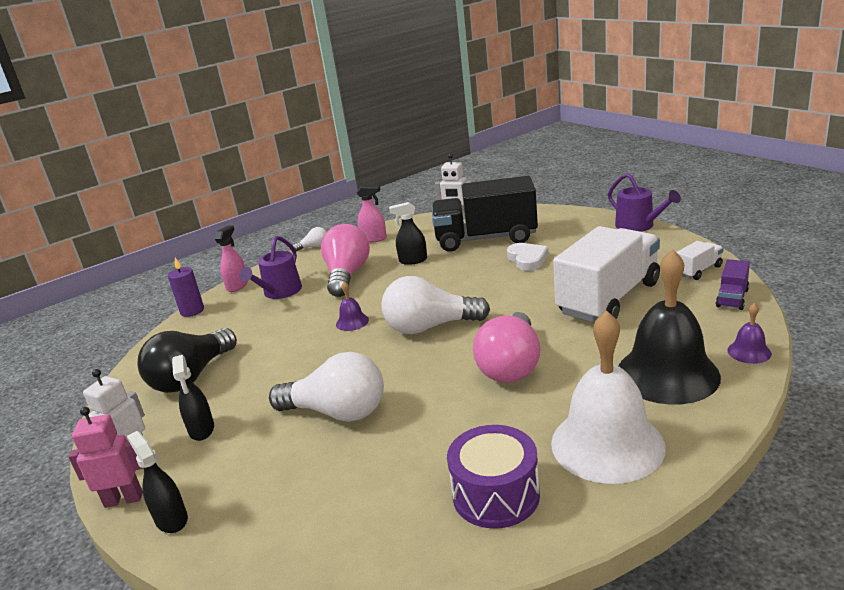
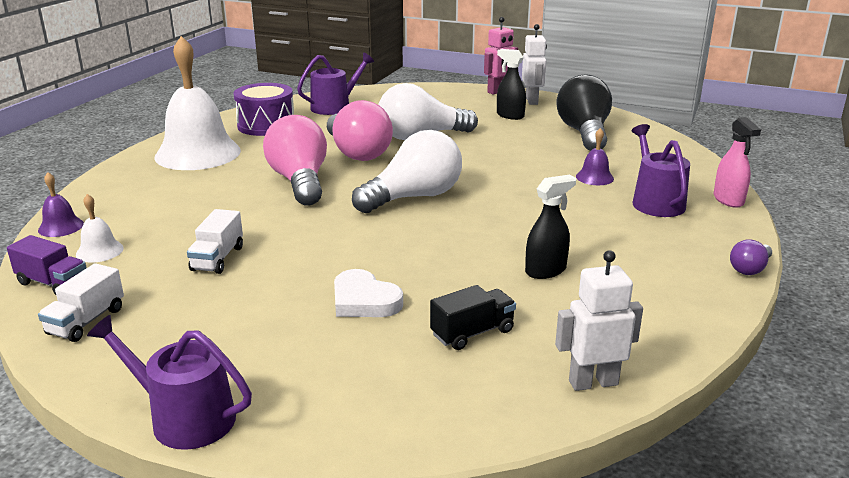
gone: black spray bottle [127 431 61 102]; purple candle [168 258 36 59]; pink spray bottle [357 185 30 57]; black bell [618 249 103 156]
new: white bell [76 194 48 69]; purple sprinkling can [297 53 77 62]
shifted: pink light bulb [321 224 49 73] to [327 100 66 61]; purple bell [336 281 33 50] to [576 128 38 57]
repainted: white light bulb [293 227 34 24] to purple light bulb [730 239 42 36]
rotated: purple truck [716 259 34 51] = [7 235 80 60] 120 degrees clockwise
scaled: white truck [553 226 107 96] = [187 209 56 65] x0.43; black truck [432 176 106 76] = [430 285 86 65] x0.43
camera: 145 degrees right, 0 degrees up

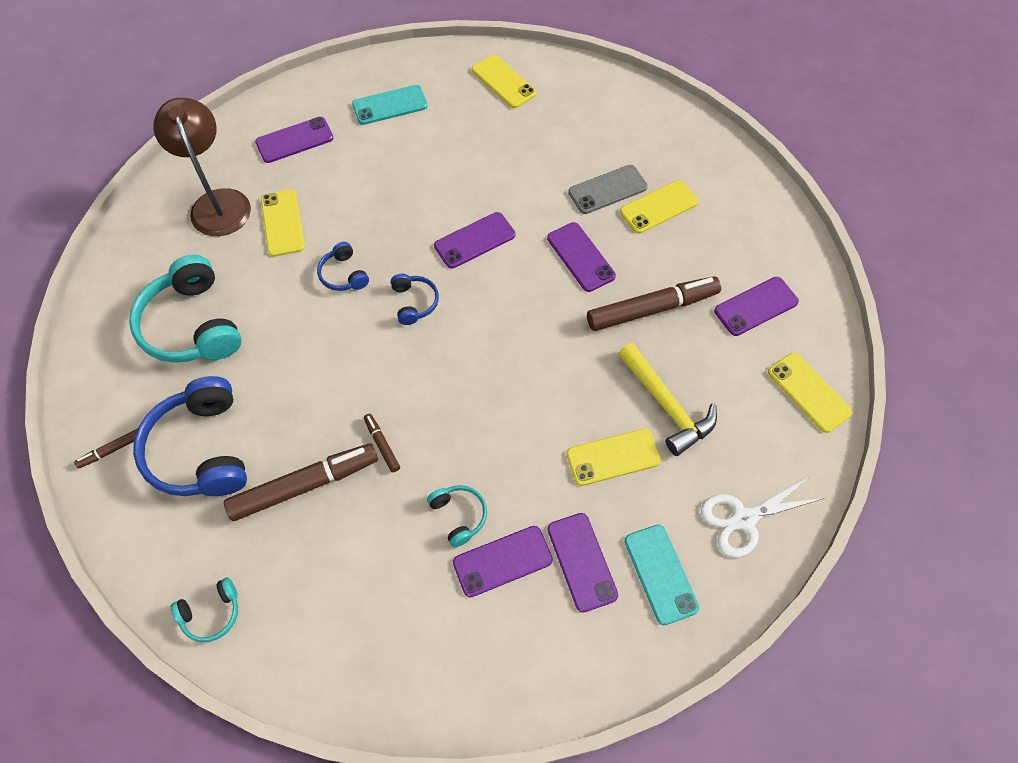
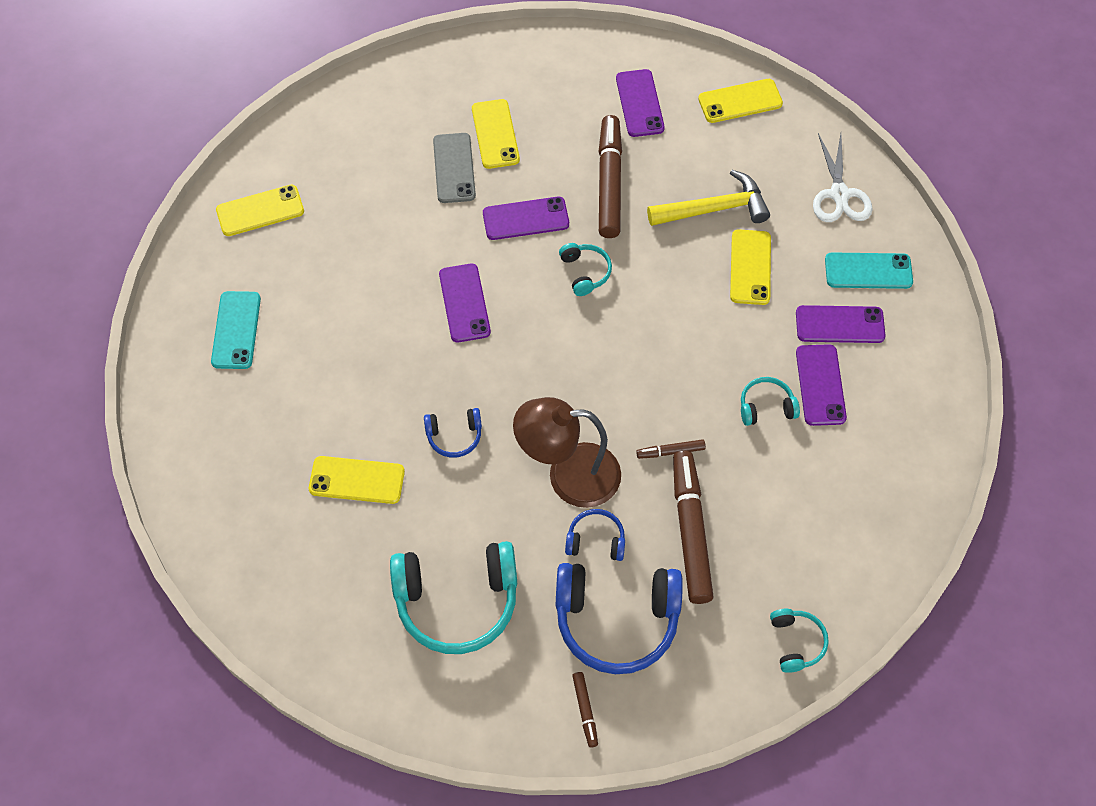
gone: purple phone [255 117 78 46]
new: turquoise headphones [559 243 53 53]
shifted: brown reading lamp [153 98 98 138] to [513 397 108 111]; blue headphones [391 274 48 51] to [565 509 60 52]
camera: 70 degrees left, 0 degrees up

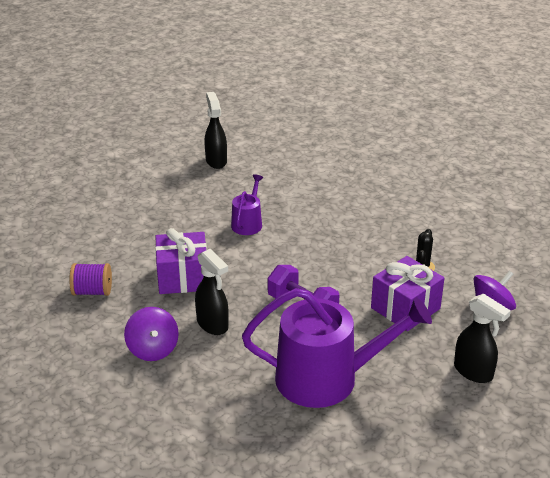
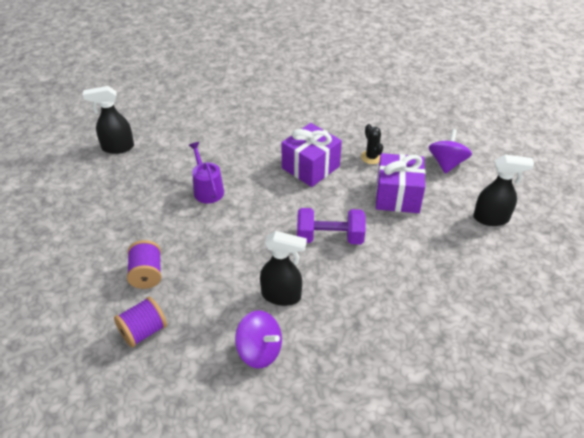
gone: purple sprinkling can [242 288 190 120]
new: purple bobbin [127 240 34 49]
shifted: purple gift [155 228 52 66] to [281 123 61 64]
rotated: black spray bottle [204 92 23 77] = [83 86 51 68] 45 degrees counterclockwise
camera: 40 degrees left, 10 degrees up

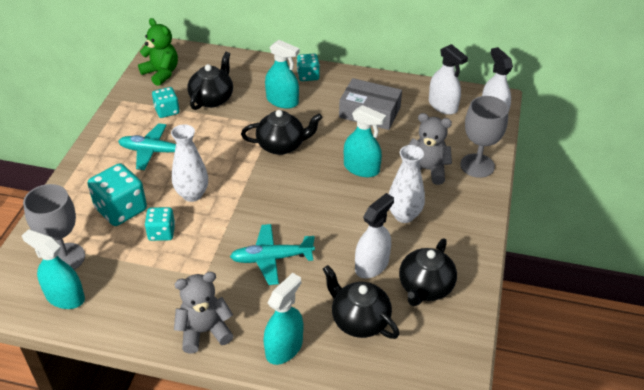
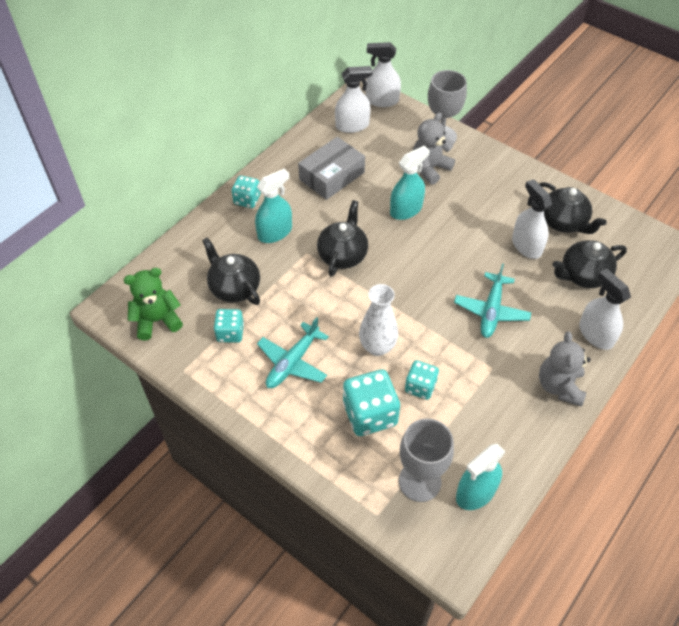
gone: white vase [389 145 36 78]
repainted: turquoise spray bottle [263 273 40 92] to white spray bottle [579 269 52 81]
camera: 65 degrees left, 10 degrees up

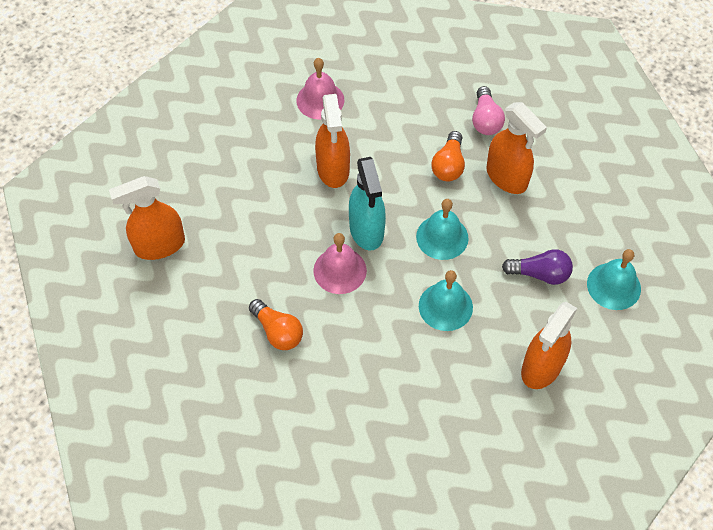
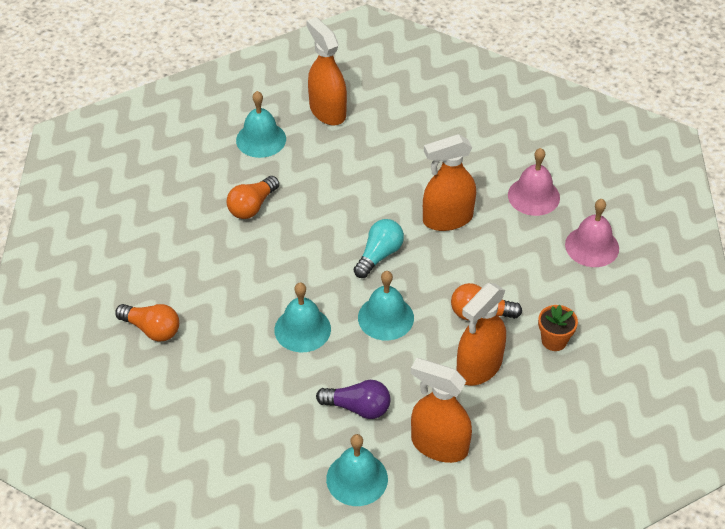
new: bright orange light bulb [115 304 64 38]; turquoise bell [236 91 50 67]
shifted: bright orange spray bottle [521 302 57 87] to [411 358 61 105]; pink bell [313 233 54 61] to [565 199 54 68]
swapped: turquoise spray bottle [349 157 37 93] to turquoise light bulb [354 219 50 59]; pink light bulb [472 86 33 49] to bright orange plant pot [538 305 40 46]
rotated: purple light bulb [502 249 71 36] = [316 380 75 39] 75 degrees counterclockwise
camera: 80 degrees right, 10 degrees down

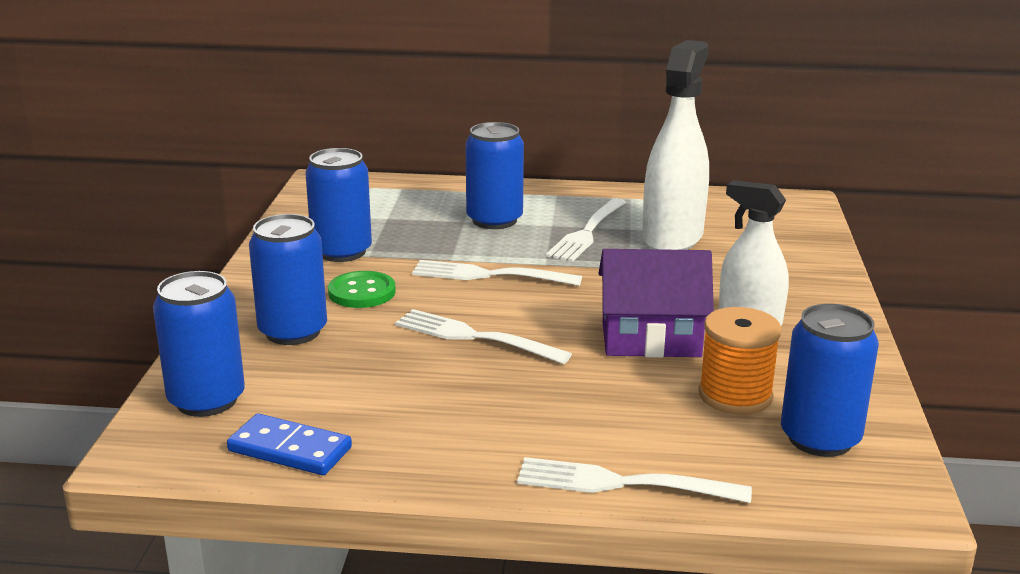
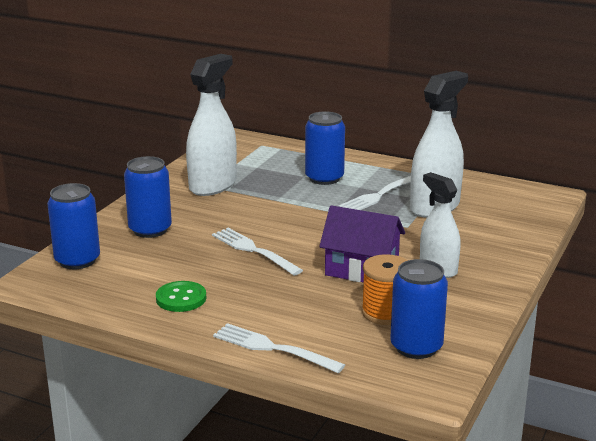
gone: blue domino tile [227 414 125 61]; white fork [412 260 170 26]
shifted: leaf-green button [328 271 68 37] to [156 281 50 31]
swapped: blue can [305 148 67 114] to white spray bottle [186 54 51 142]
camera: 20 degrees right, 0 degrees up

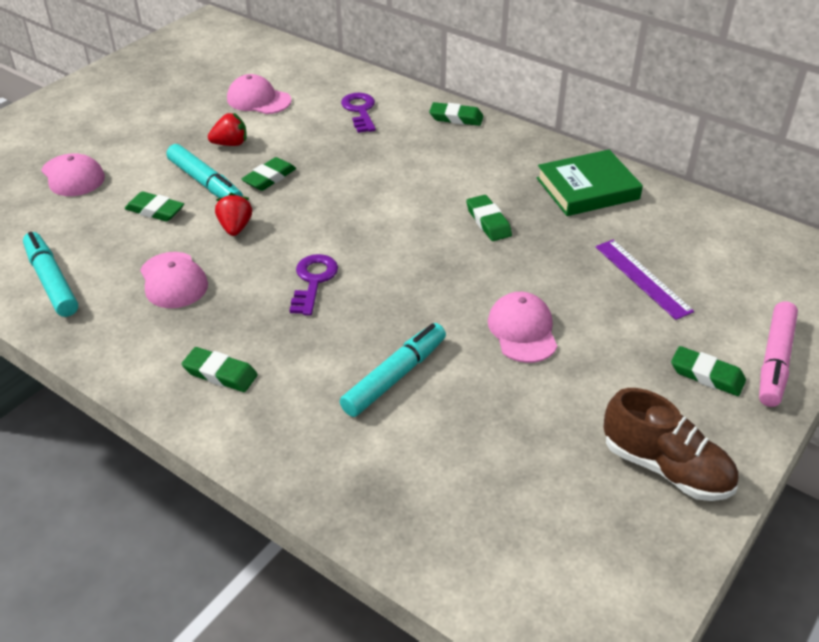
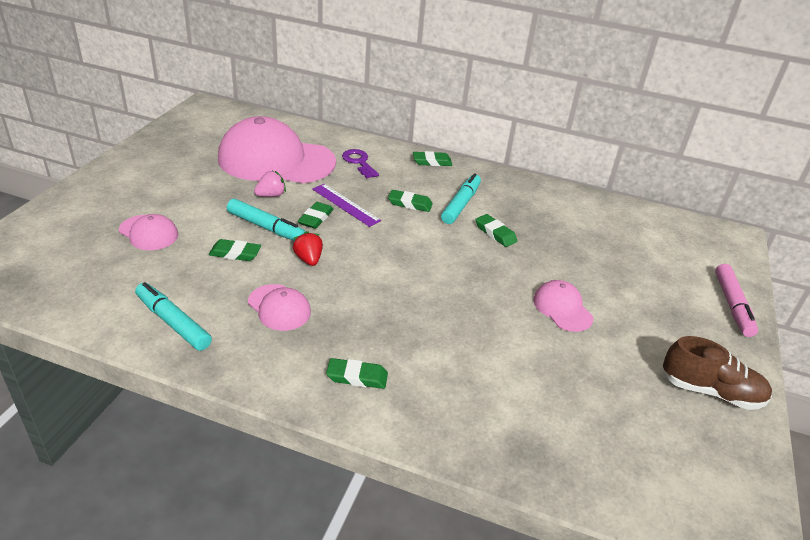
gone: purple latchkey [290 254 48 62]; leaf-green book [537 150 106 66]
shifted: purple straightedge [596 240 98 80] to [312 184 69 43]; leaf-green gum eraser [671 346 75 50] to [388 190 45 22]; turquoise felt pen [340 323 106 94] to [441 173 40 51]
repainted: crimson berry [208 113 39 33] to pink berry [254 171 32 26]
scaled: pink peaked cap [227 74 64 40] = [218 116 118 67] x2.21
camera: 20 degrees left, 5 degrees down

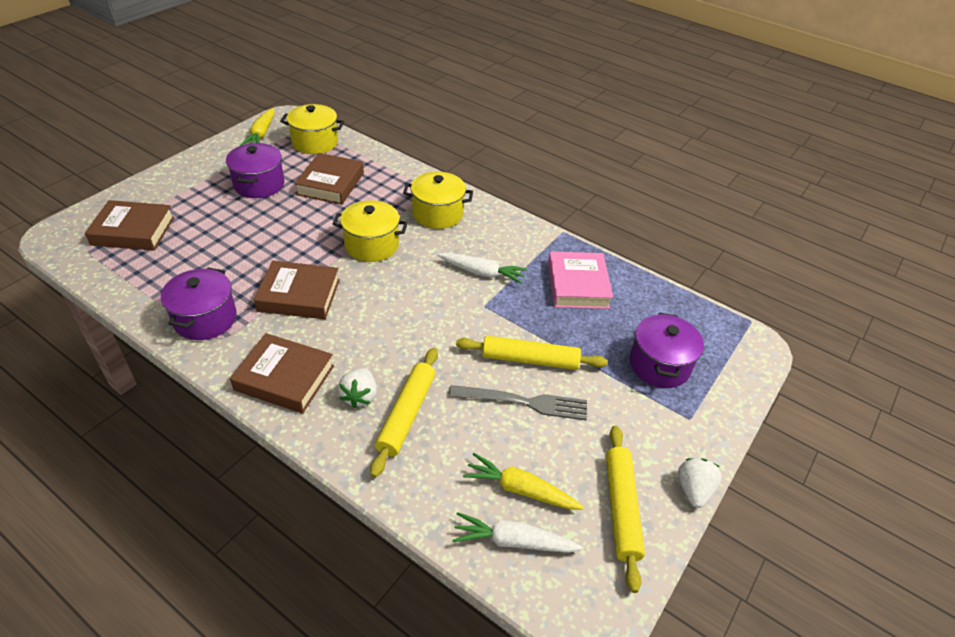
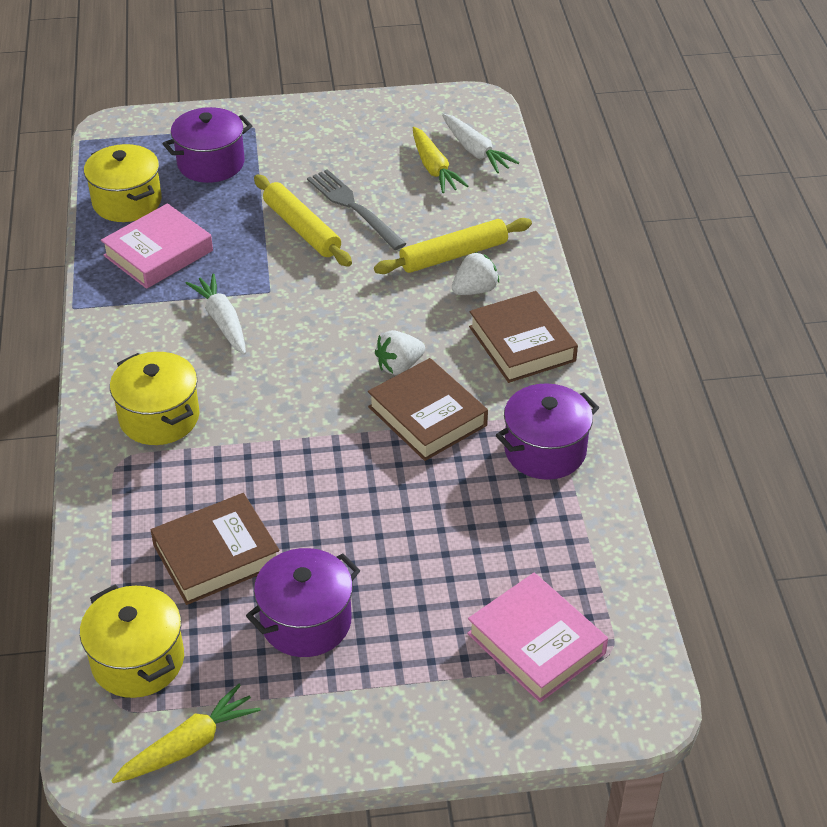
gone: golden dough roller [606 426 39 167]
shifted: golden cooking pot [332 200 76 62] to [84 144 78 78]; white berry [678 458 44 50] to [375 330 50 45]
repainted: brown book [85 200 90 51] to pink book [467 573 141 129]
camera: 130 degrees left, 0 degrees up

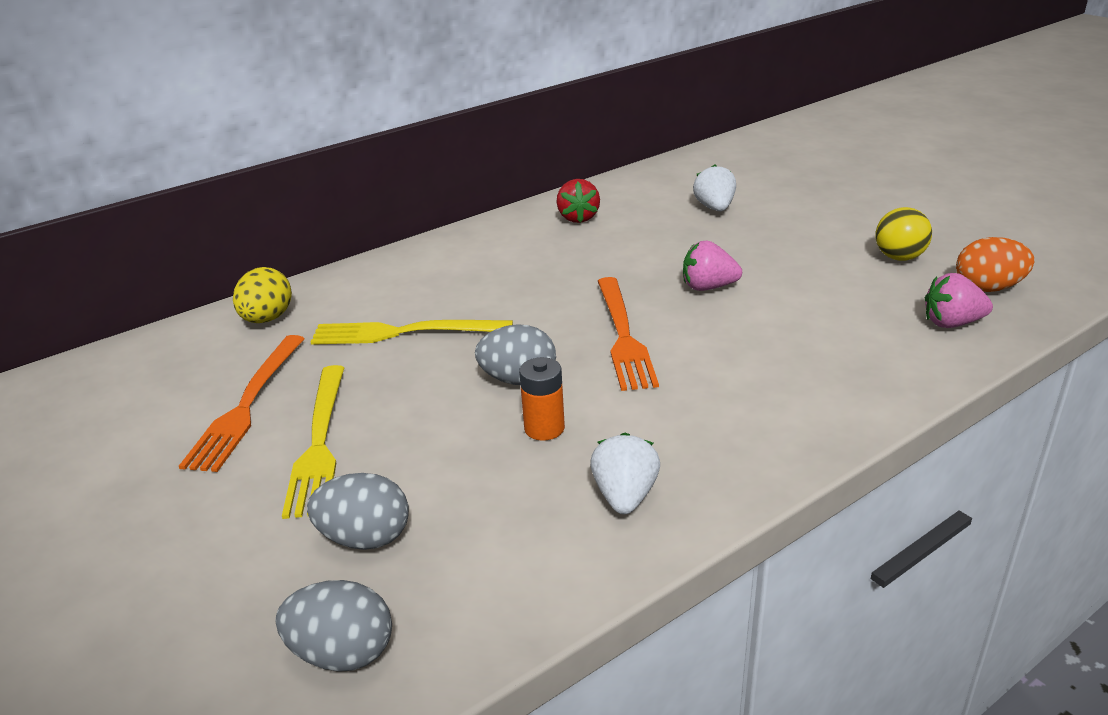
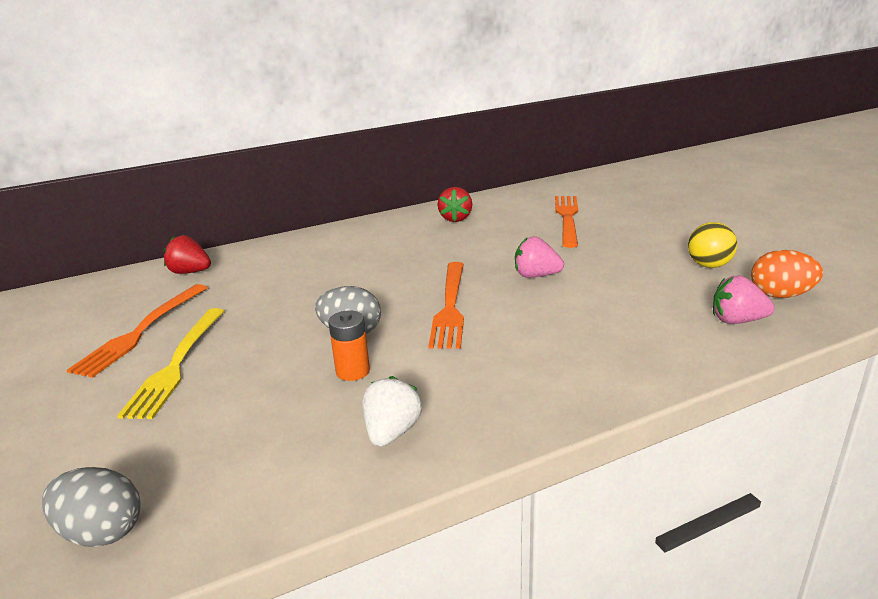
gone: gray egg shape [307 473 102 77]; golden fork [311 320 202 25]
swapped: golden egg shape [233 267 59 56] to crimson berry [164 235 47 39]; white berry [693 164 43 47] to bright orange fork [555 196 23 52]
camera: 10 degrees right, 5 degrees down

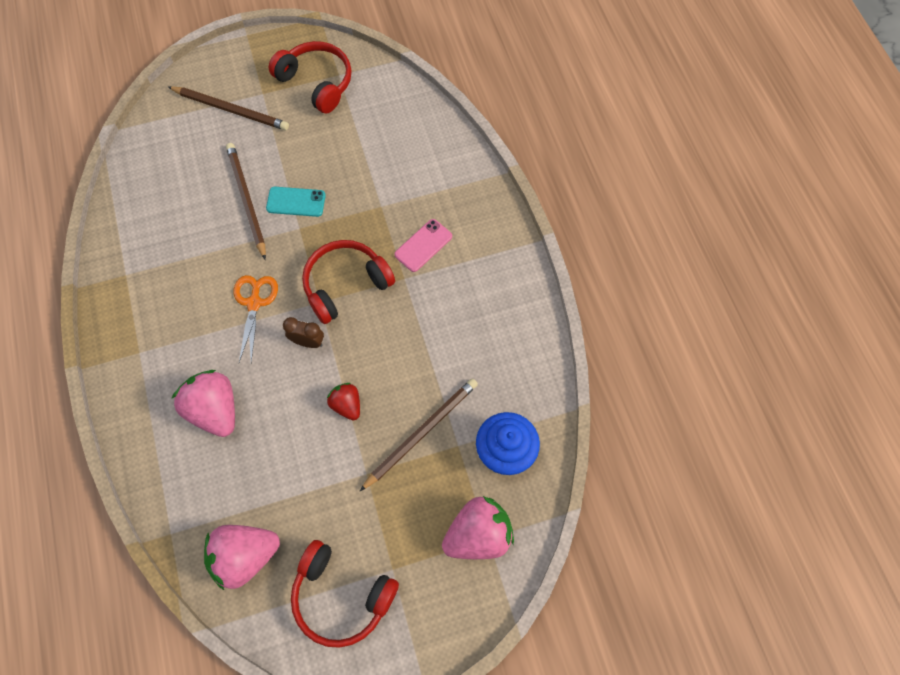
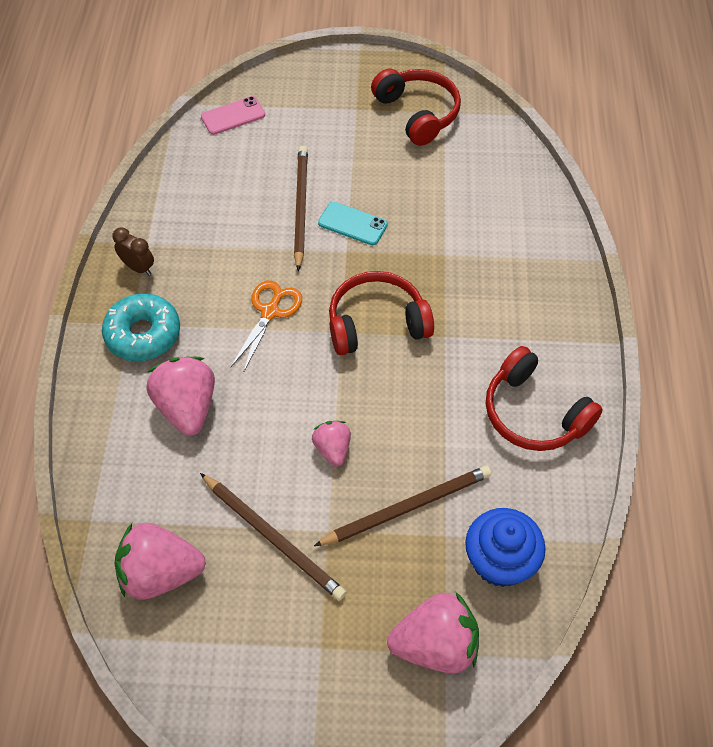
new: turquoise doughnut [102 293 78 68]
shifted: brown clock [283 317 41 31] to [112 227 42 49]; brown wooden pencil [168 86 121 44] to [200 473 146 128]; pink phone [394 219 58 53] to [201 96 64 39]; crimson headphones [291 540 108 108] to [486 346 117 105]
repainted: crimson berry [327 383 33 37] to pink berry [312 421 39 46]
camera: 20 degrees right, 10 degrees down

